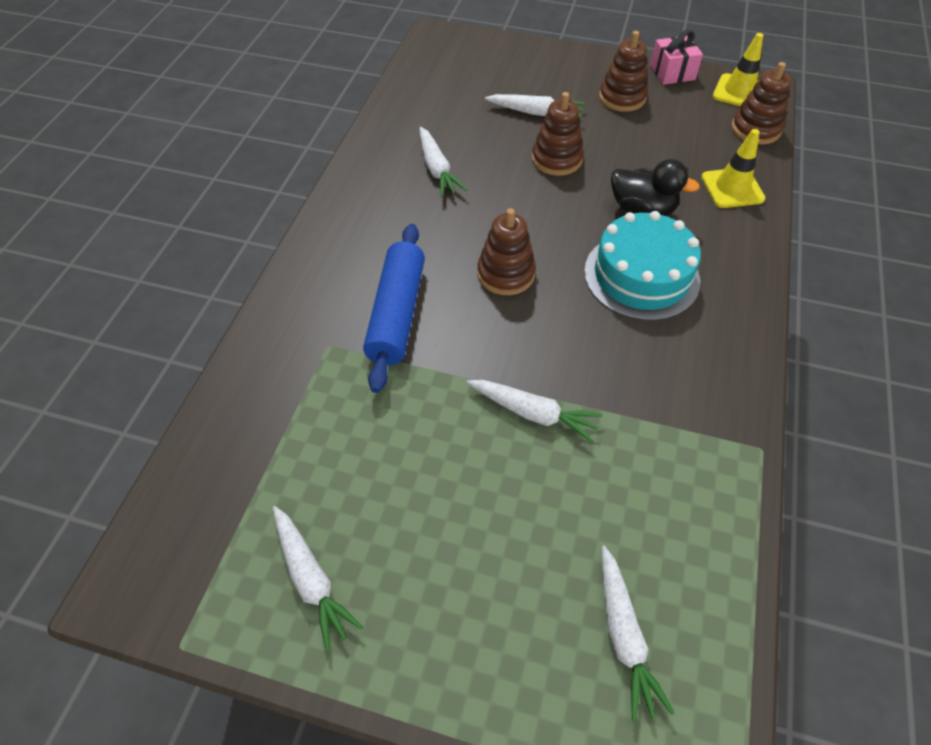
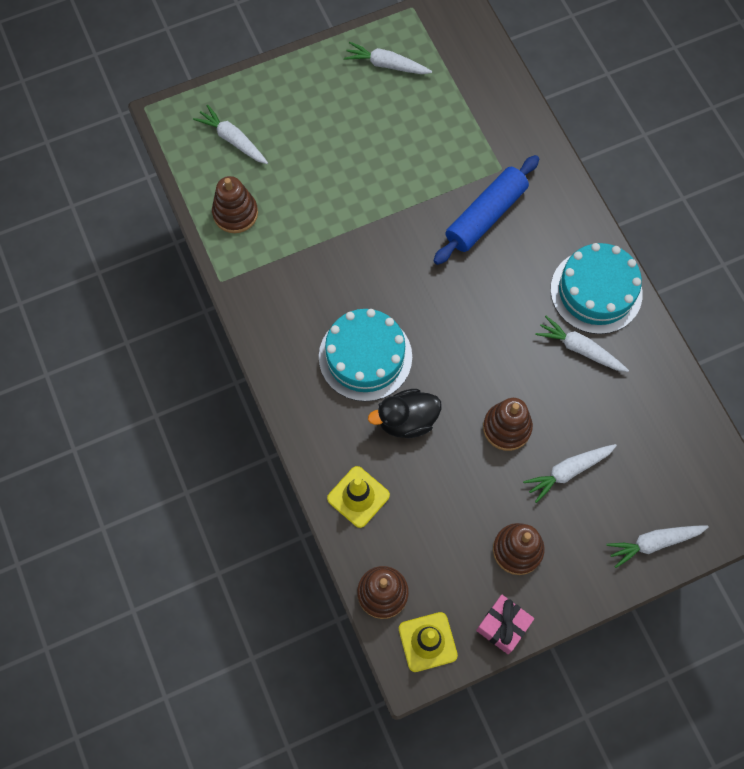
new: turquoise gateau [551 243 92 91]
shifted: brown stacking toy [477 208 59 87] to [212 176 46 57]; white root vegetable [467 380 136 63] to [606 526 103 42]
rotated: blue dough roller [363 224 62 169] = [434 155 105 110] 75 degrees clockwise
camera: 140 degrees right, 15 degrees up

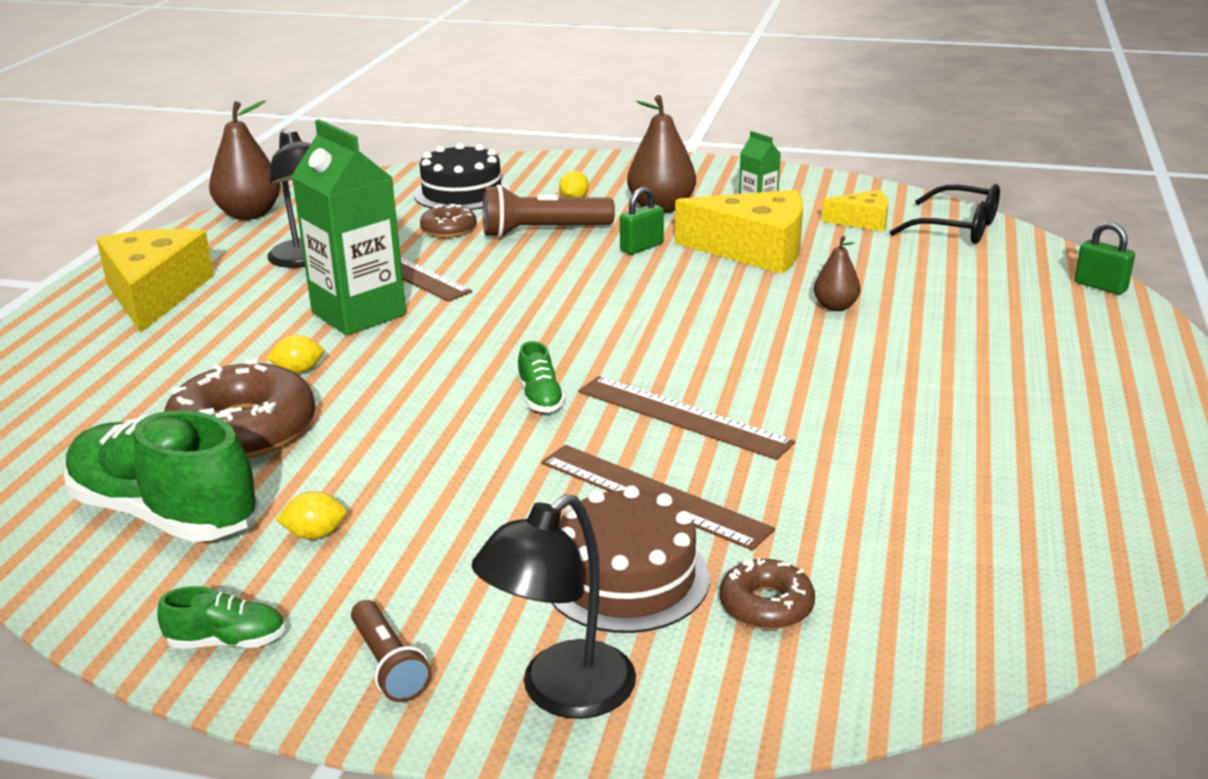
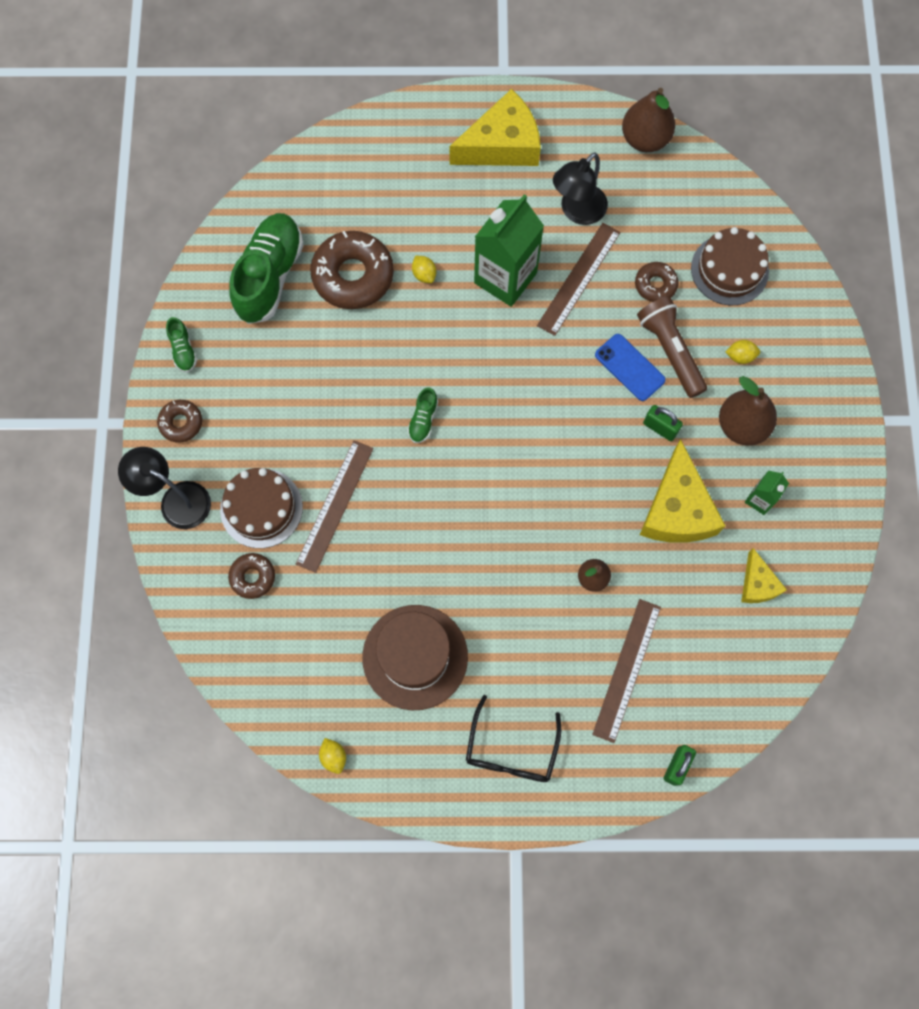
new: brown tall hat [362 605 106 105]; blue phone [595 334 71 67]
shifted: golden citrus fruit [276 491 71 48] to [319 738 27 36]; black spectacles [889 184 111 60] to [466 695 95 87]; brown straightedge [578 376 217 84] to [592 599 69 144]
swapped: brown flashlight [351 600 81 102] to brown doughnut [157 400 45 43]
repainted: black gateau [414 143 96 67] to brown gateau [691 227 78 78]
rotated: leaf-green sneaker [517 341 48 72] = [407 387 31 56] 45 degrees counterclockwise
camera: 75 degrees right, 45 degrees up

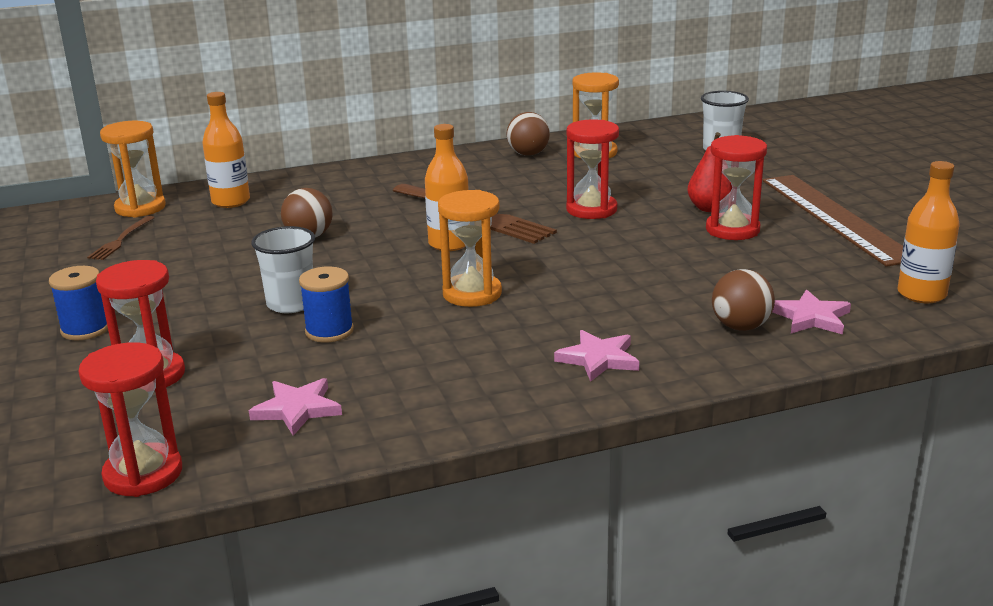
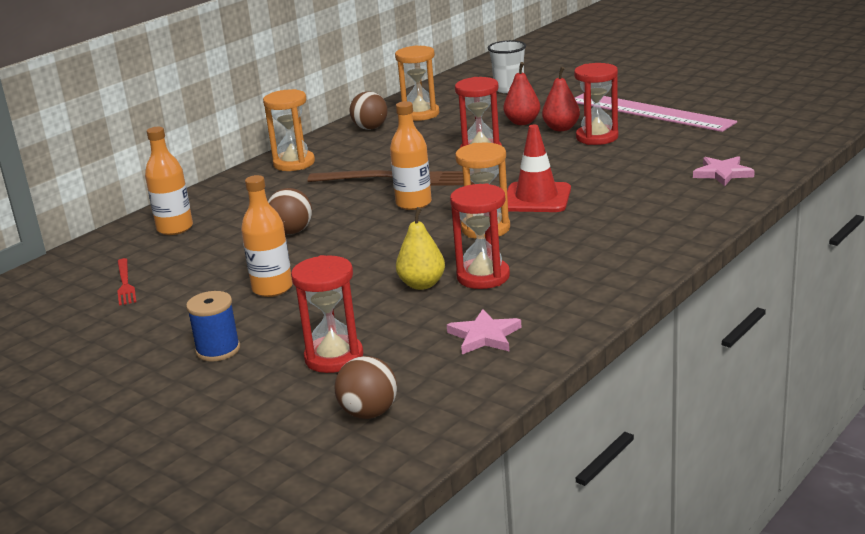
gone: white cup [251 226 64 87]; pink star shape [554 330 85 52]
new: crimson toy pear [504 62 36 63]; crimson road cone [507 124 64 88]
shifted: bright orange flask [897 161 63 142] to [241 175 52 122]; bright orange hourglass [100 121 66 97] to [263 89 52 82]; brown play ball [712 269 63 62] to [335 356 62 63]; crimson hourglass [78 342 104 155] to [450 183 60 106]
swapped: blue bobbin [299 266 55 77] to golden toy pear [396 207 49 83]
repainted: brown fork [87 216 68 44] to crimson fork [117 258 19 48]; brown straightedge [763 175 140 92] to pink straightedge [575 93 162 39]
camera: 30 degrees left, 0 degrees up

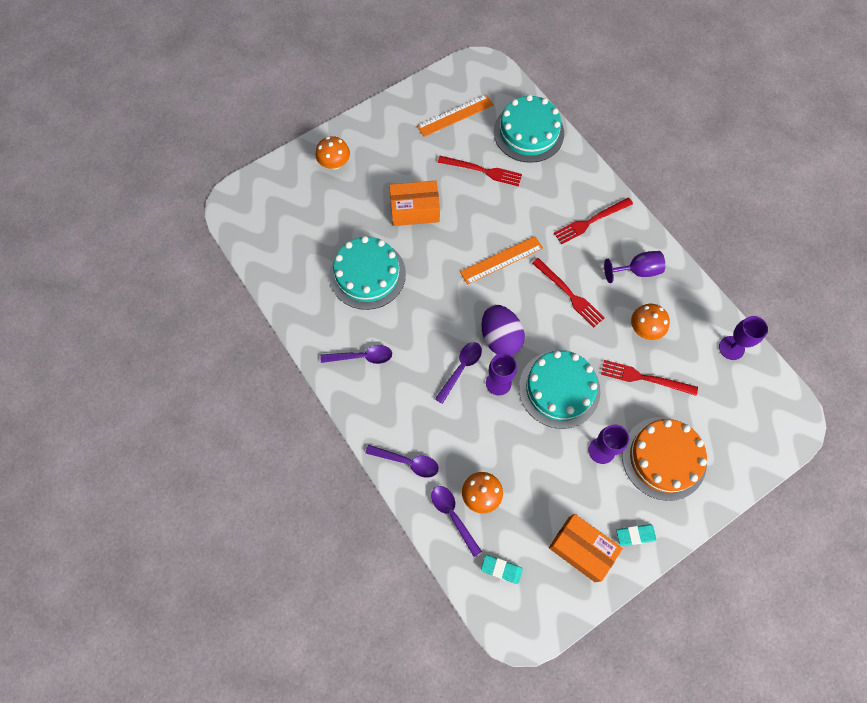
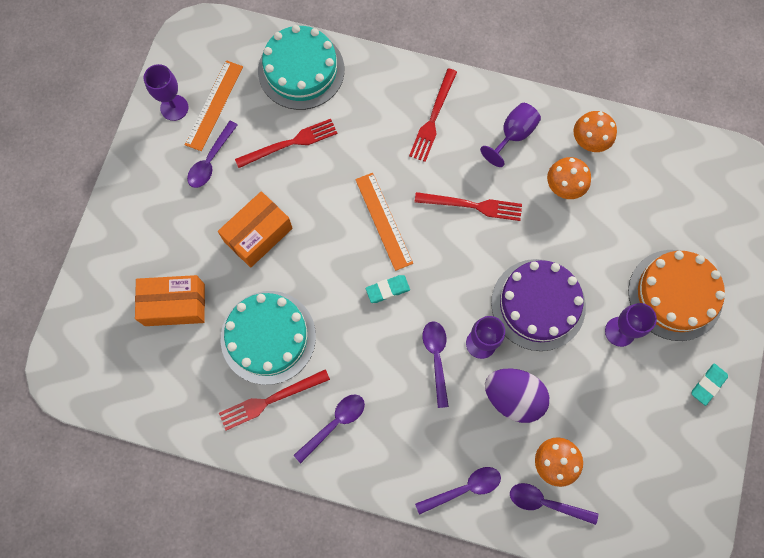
new: purple spoon [187 121 51 67]
shifted: bright orange parcel [549 514 74 68] to [135 275 70 51]; purple chalice [719 316 49 44] to [144 64 45 57]; crimson fork [601 360 97 36] to [219 369 111 62]; turquoise gum eraser [481 555 42 29] to [366 275 44 28]; purple egg shape [481 305 44 50] to [485 368 64 55]; bright orange mushroom [315 136 35 34] to [574 111 43 41]
repainted: turquoise gateau [519 350 81 79] to purple gateau [491 259 95 92]
rotated: bright orange straightedge [460 236 83 49] = [355 173 58 98] 45 degrees counterclockwise
camera: 40 degrees left, 5 degrees up

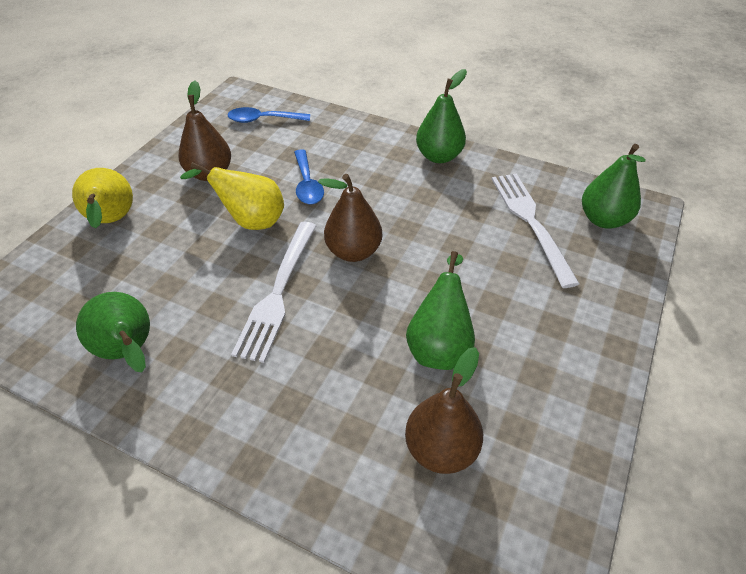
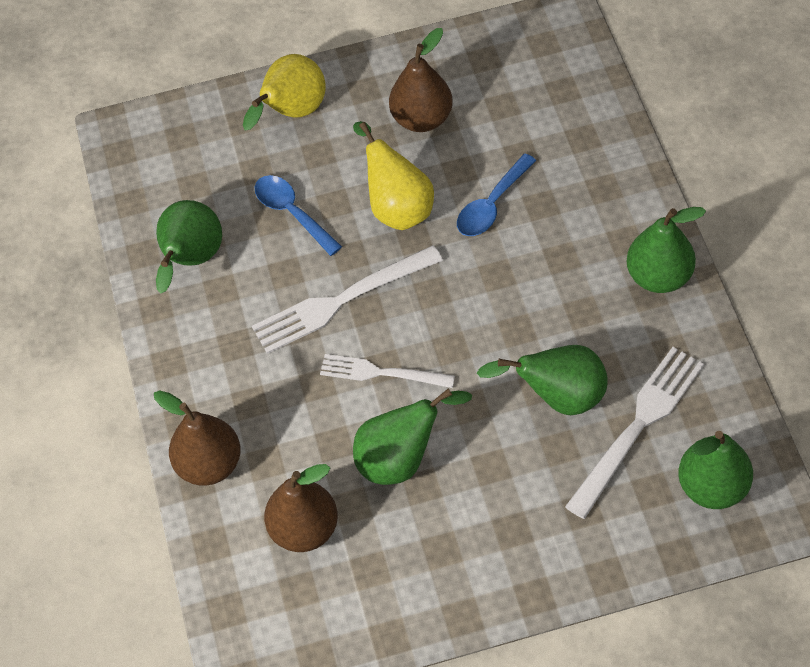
new: white fork [320 354 135 34]; leaf-green toy pear [477 345 131 70]
shifted: brown toy pear [318 174 64 88] to [154 390 87 96]; blue spoon [227 107 83 16] to [255 175 87 81]
camera: 55 degrees right, 10 degrees up

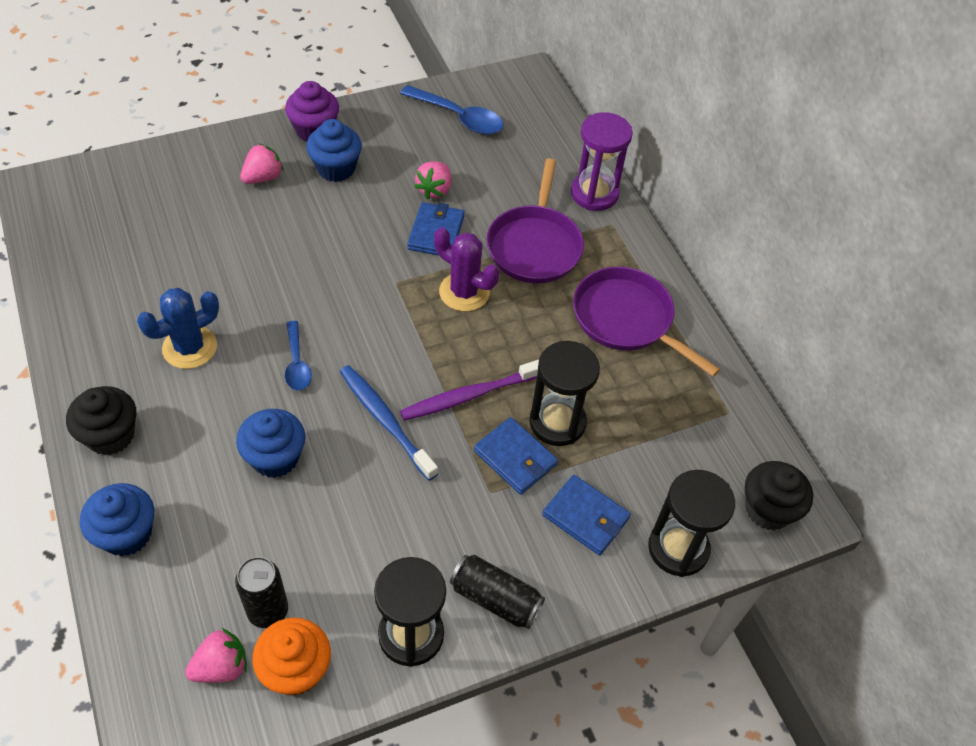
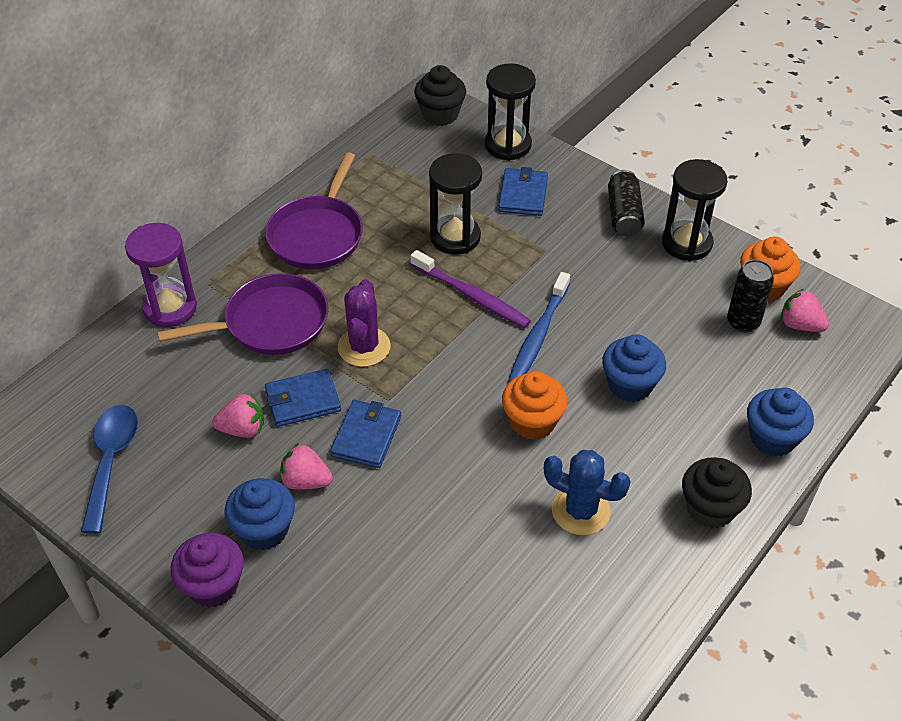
shifted: pink berry [240 143 44 41] to [280 443 53 47]; blue billfold [474 417 84 78] to [330 400 71 68]
swapped: blue spoon [285 321 27 70] to bright orange fairy cake [502 371 65 69]
camera: 115 degrees left, 5 degrees down

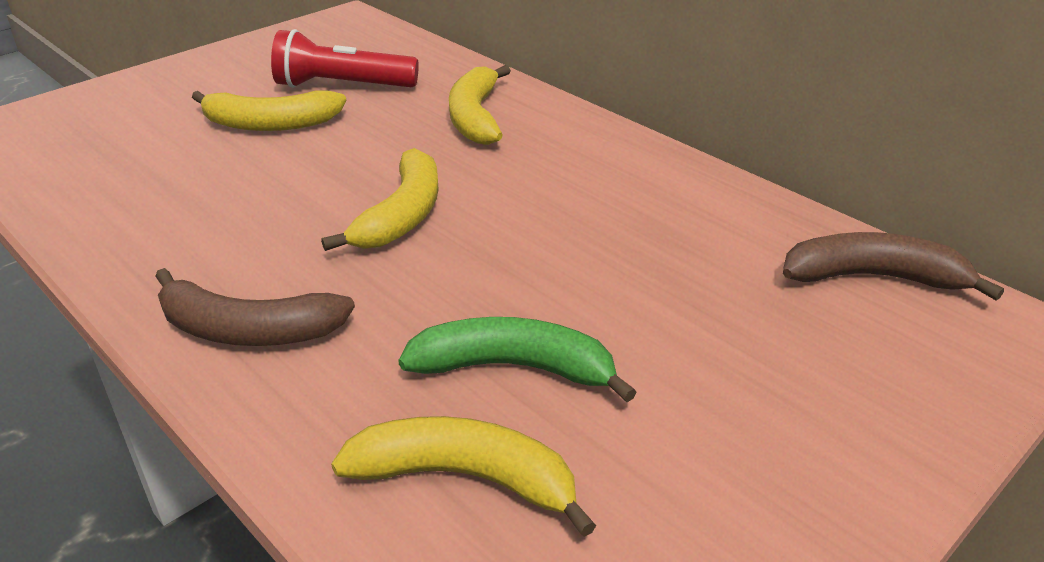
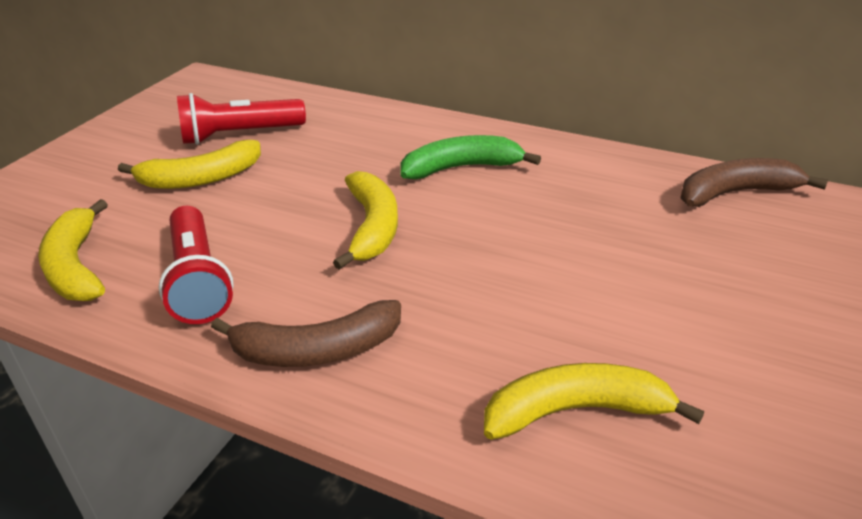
new: crimson flashlight [159 206 75 118]
shifted: golden banana fruit [449 65 62 80] to [38 199 70 102]; leaf-green banana fruit [398 317 238 85] to [400 135 141 44]
camera: 20 degrees left, 0 degrees up

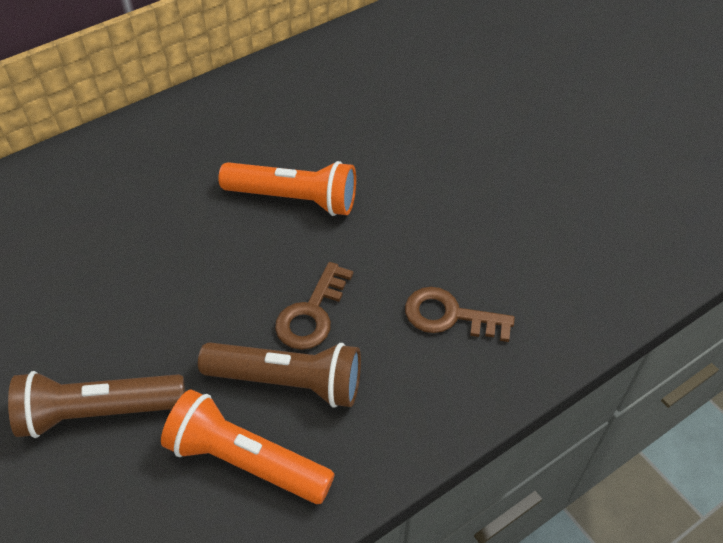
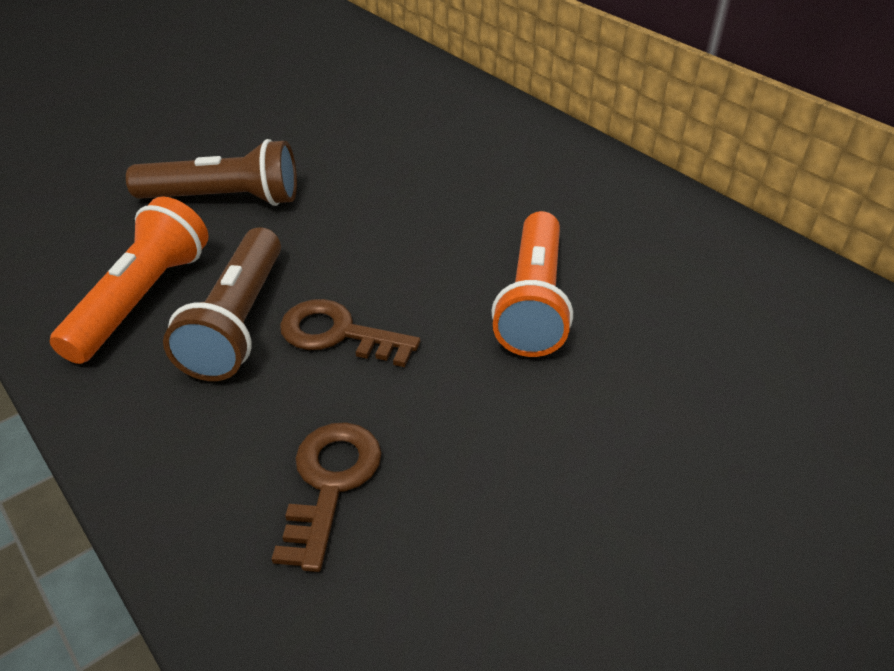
rotated: brown flashlight [8 371 177 67] = [126 139 171 67] 105 degrees clockwise
camera: 85 degrees right, 10 degrees down

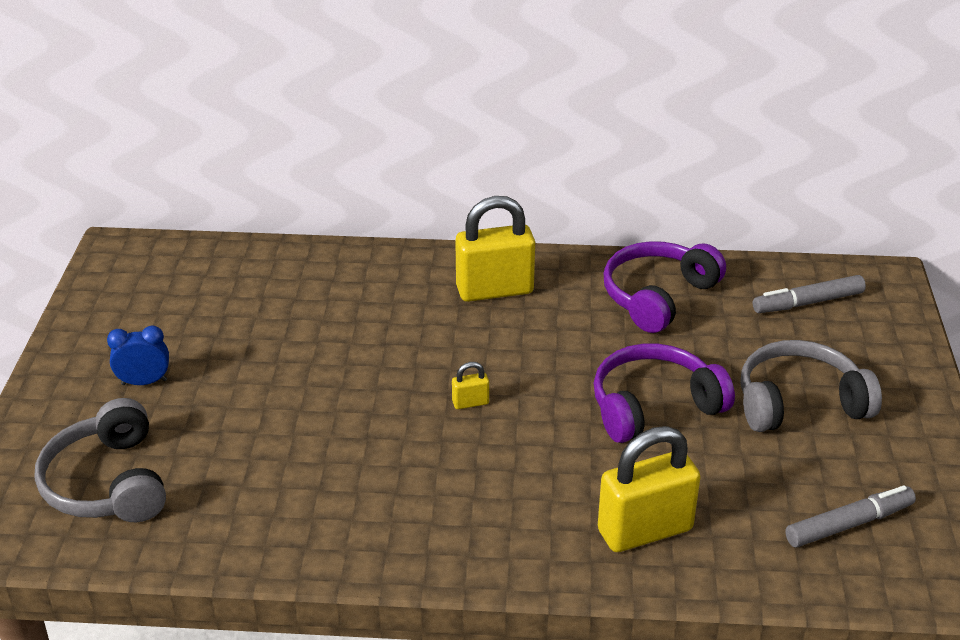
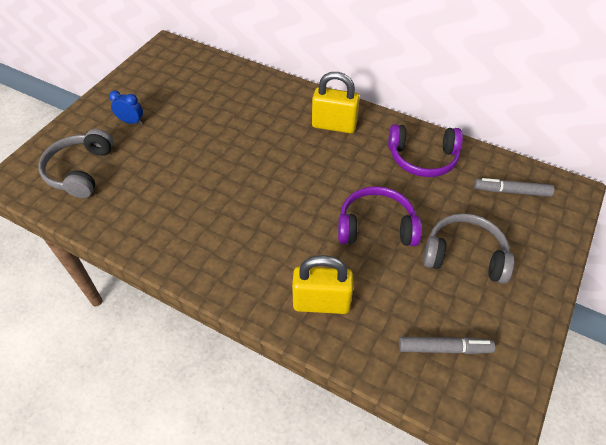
gone: golden lock [452 362 37 47]
rotated: purple headphones [604 241 122 92] = [388 124 75 53] 150 degrees counterclockwise
camera: 25 degrees right, 15 degrees up

